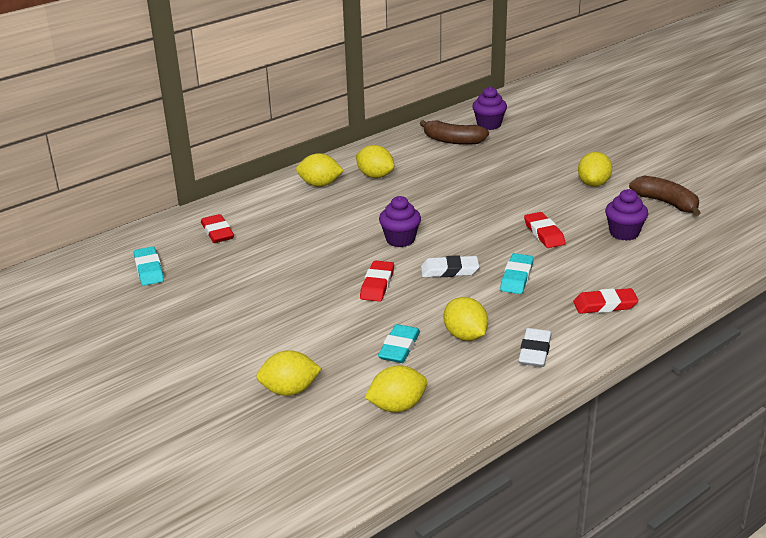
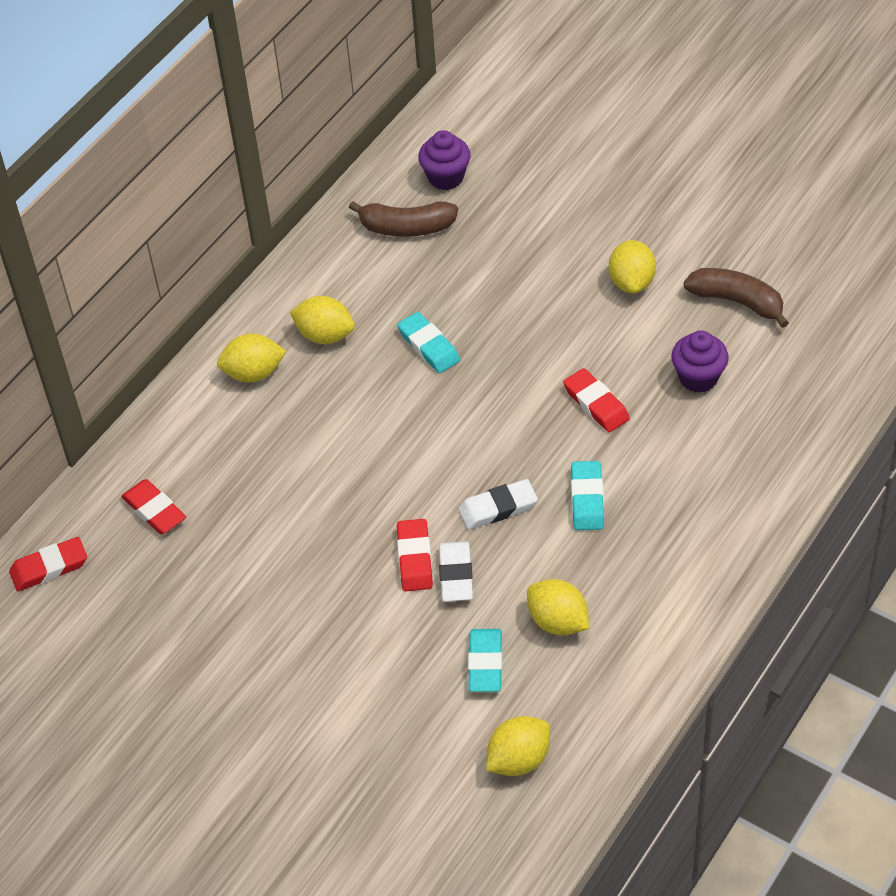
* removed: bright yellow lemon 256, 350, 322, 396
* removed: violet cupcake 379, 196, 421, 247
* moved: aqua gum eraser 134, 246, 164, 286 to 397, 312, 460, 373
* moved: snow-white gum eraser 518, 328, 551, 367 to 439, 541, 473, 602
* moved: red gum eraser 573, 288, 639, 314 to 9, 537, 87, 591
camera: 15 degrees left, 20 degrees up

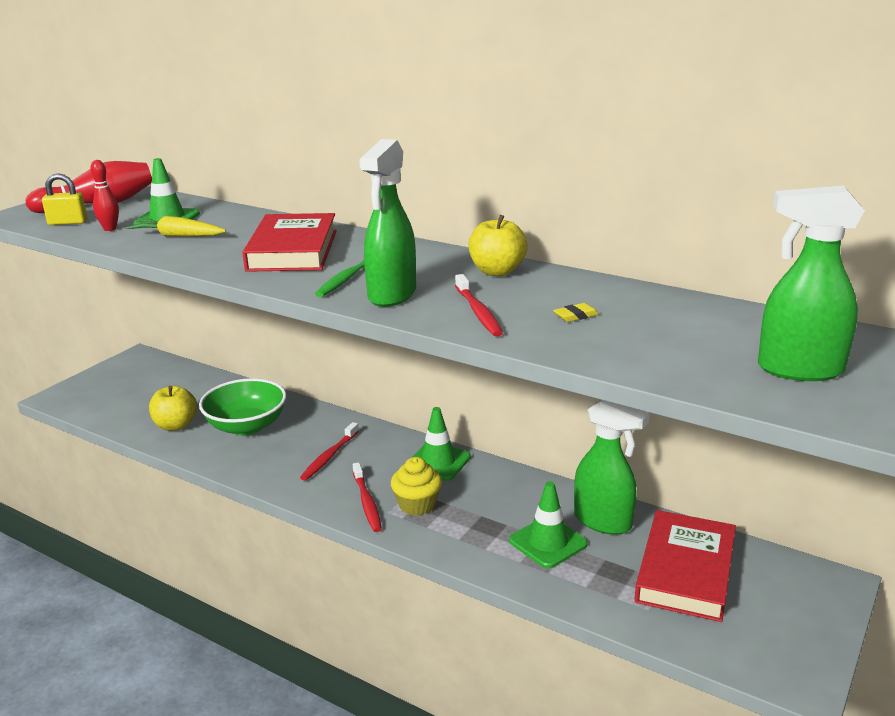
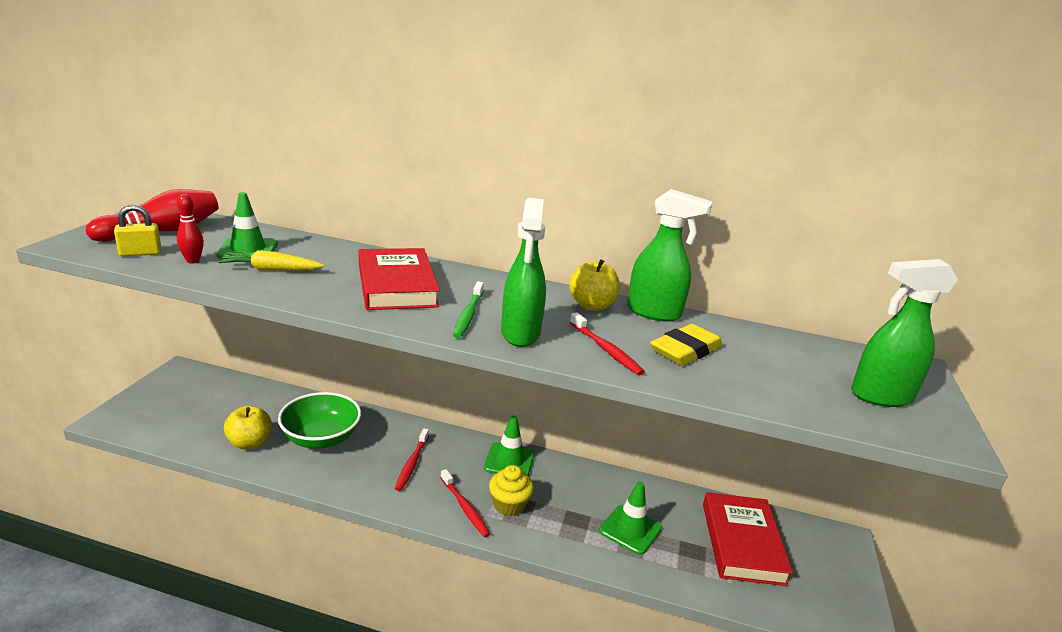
* moved: green spray bottle 574, 400, 650, 535 to 627, 189, 712, 322
* resized: bright yellow gum eraser 553, 303, 599, 322 = 650, 324, 723, 366 x2.23
camera: 20 degrees left, 0 degrees up

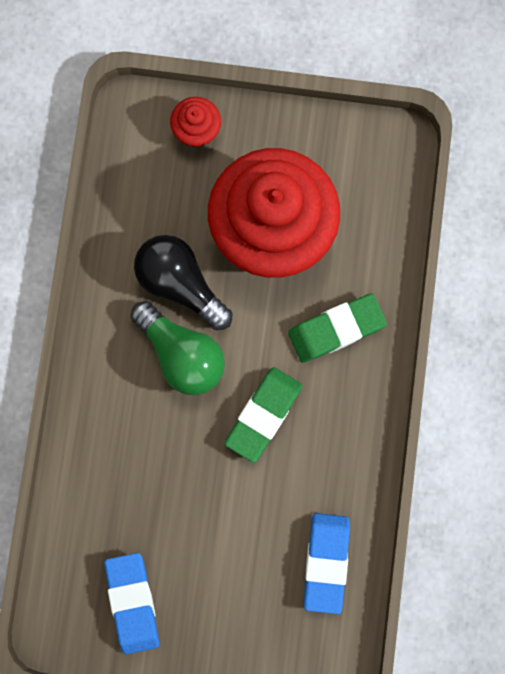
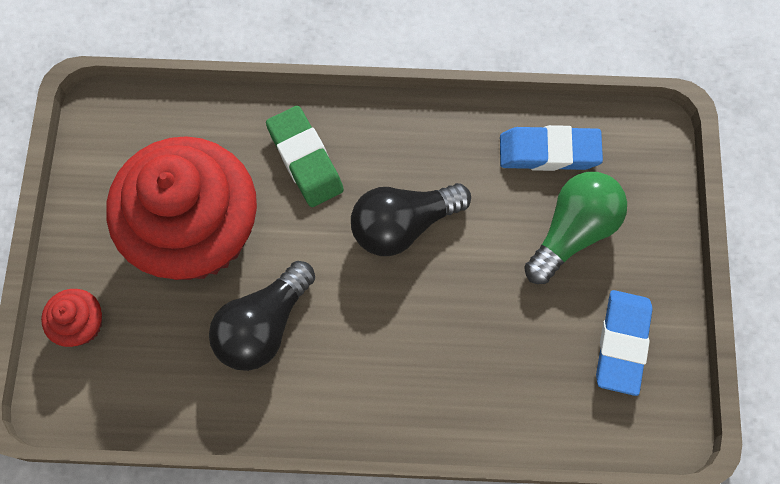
* moved: green light bulb 131, 301, 225, 395 to 524, 172, 627, 284
* replaced: green gum eraser 225, 367, 302, 463 to jet-black light bulb 351, 183, 471, 256
* turned: royal blue gum eraser 104, 553, 159, 654 = 596, 290, 653, 396 60 degrees counterclockwise
camera: 95 degrees left, 10 degrees down

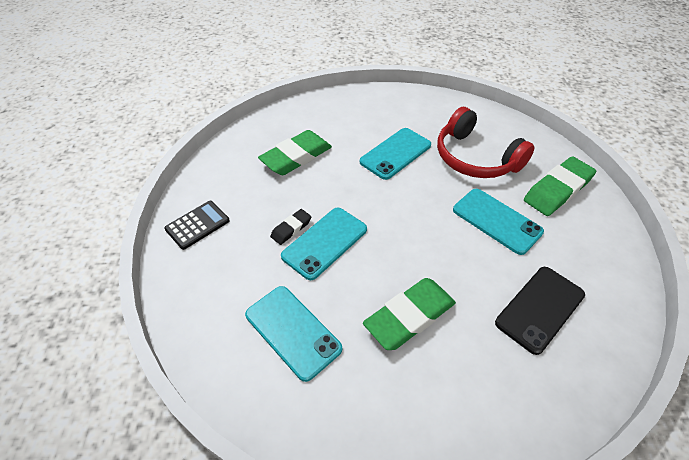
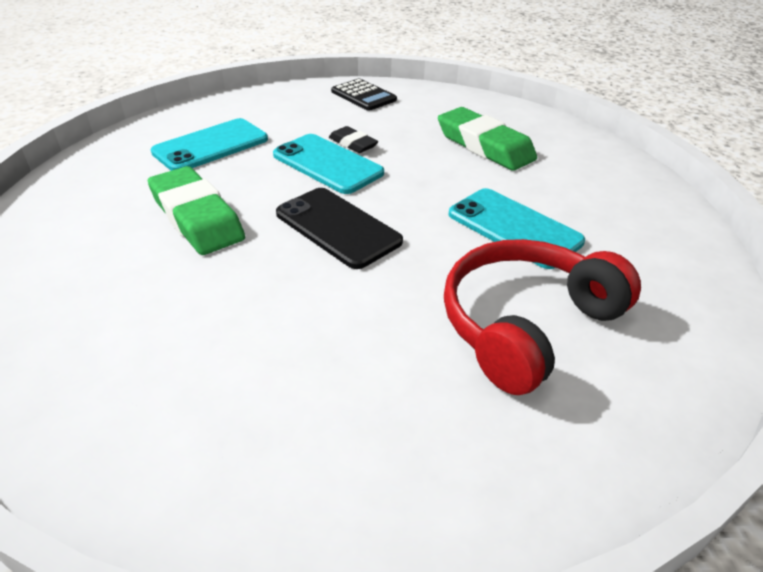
* removed: aqua smartphone 453, 189, 544, 255
* removed: green gum eraser 524, 156, 596, 216
* moved: jet-black smartphone 495, 267, 585, 355 to 276, 188, 403, 269
camera: 90 degrees right, 10 degrees down

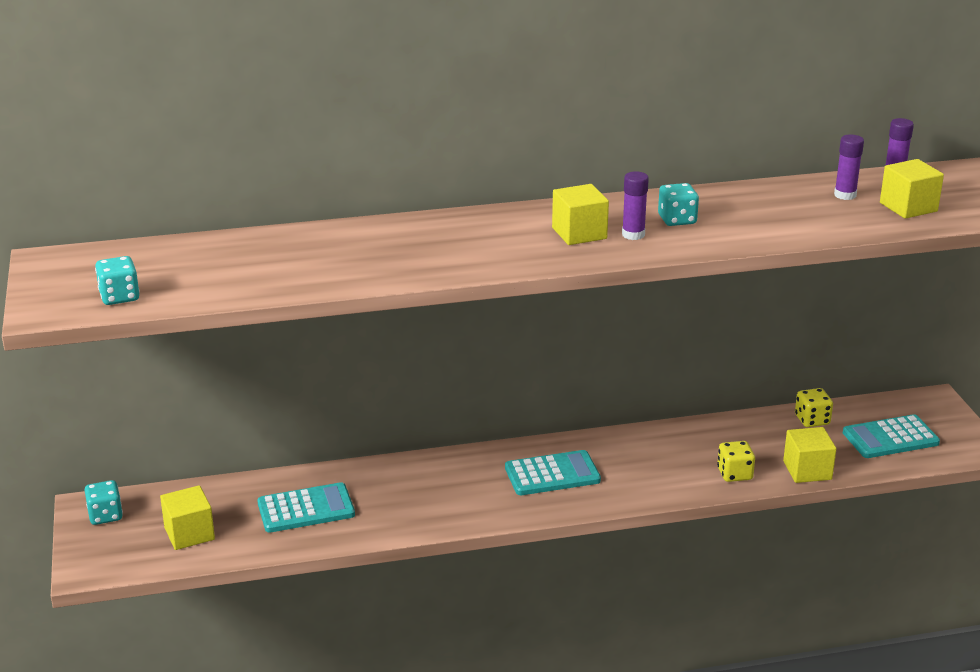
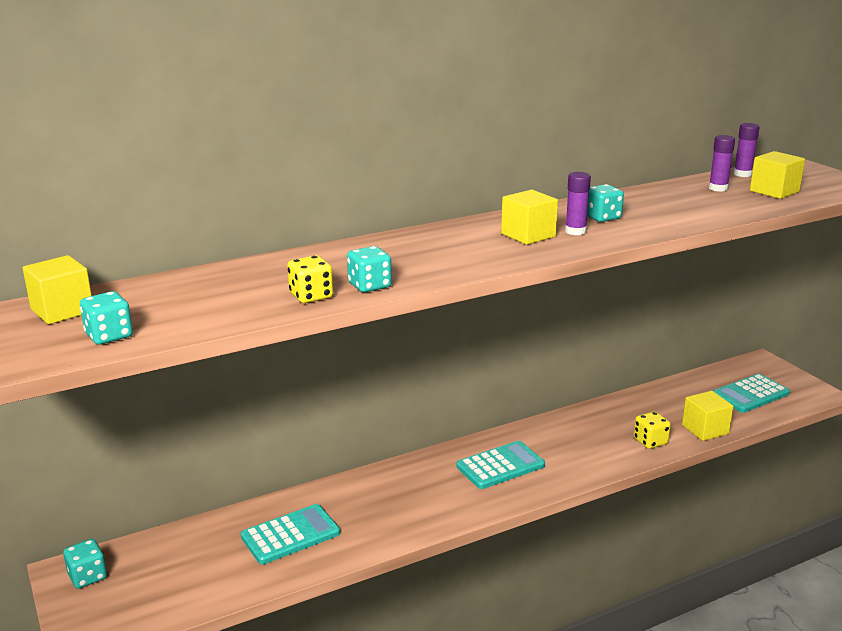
* added: aqua die 347, 246, 392, 292
* moved: bright yellow solid cube 160, 485, 215, 550 to 23, 255, 92, 324
* moved: bright yellow die 795, 388, 833, 427 to 287, 255, 333, 303
camera: 15 degrees left, 5 degrees down

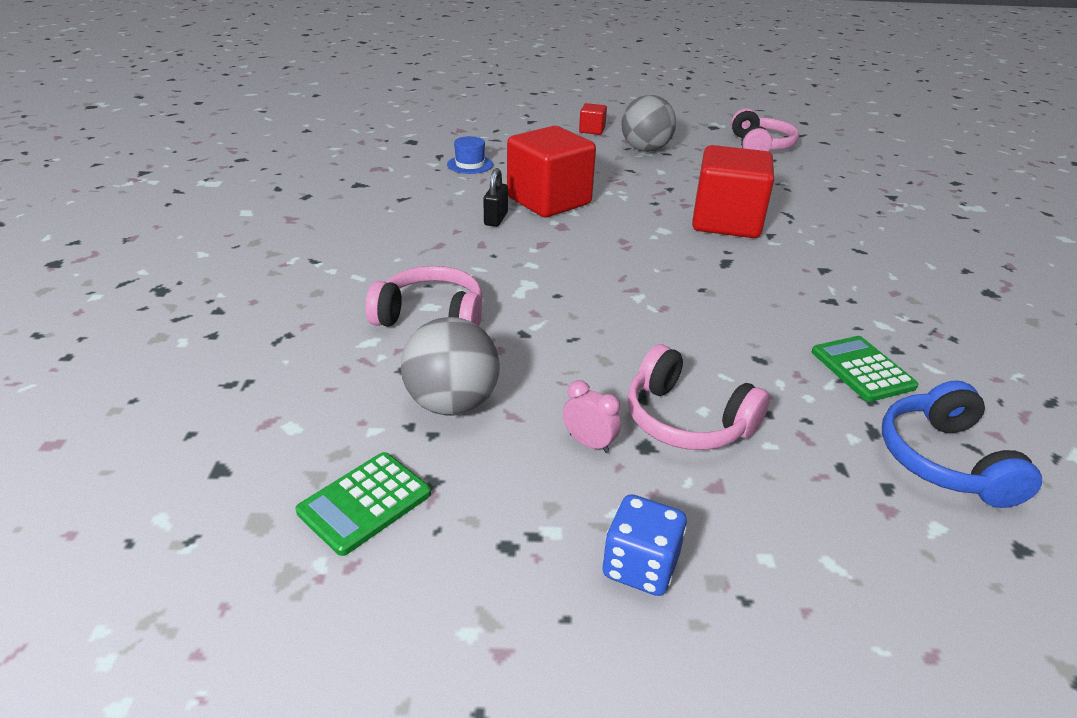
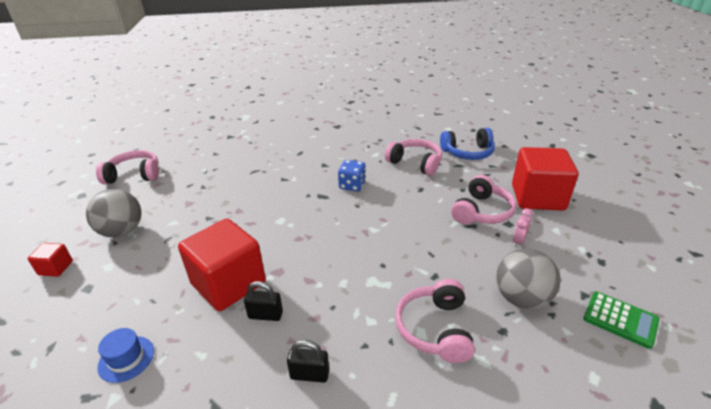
* added: jet-black small lock 287, 340, 329, 383
* moved: royal blue die 602, 494, 687, 596 to 338, 160, 366, 192
* moved: red solid cube 692, 145, 774, 238 to 512, 147, 578, 211
* replaced: green adding machine 812, 336, 918, 402 to pink over-ear headphones 385, 139, 442, 176
camera: 95 degrees left, 0 degrees up

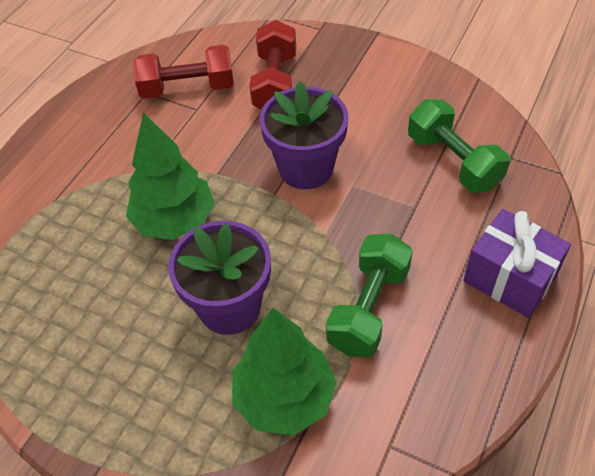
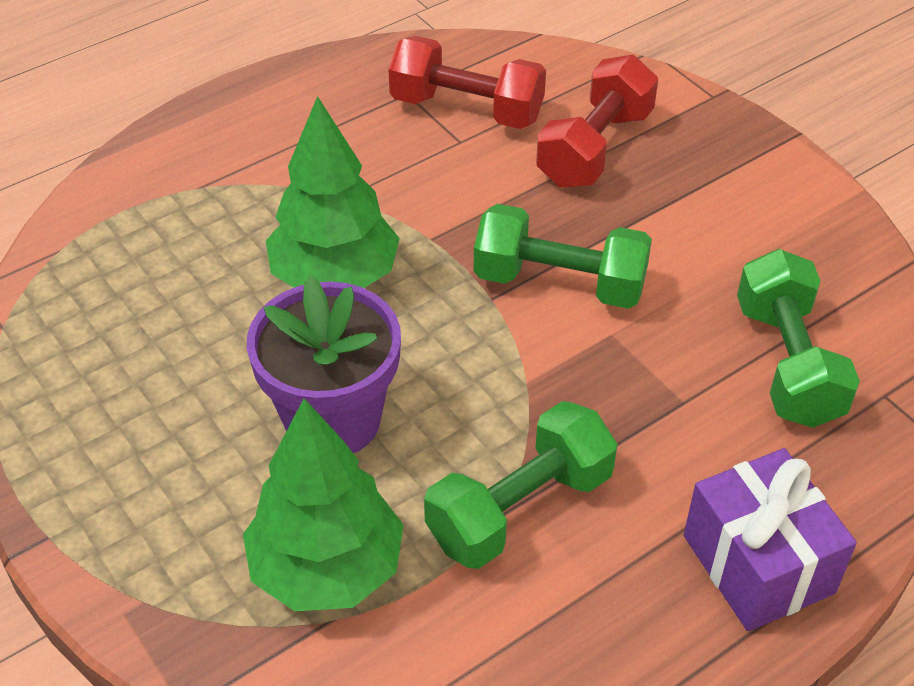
* replaced: violet flower pot 260, 81, 348, 189 to green dumbbell 474, 204, 652, 309
camera: 25 degrees right, 5 degrees down

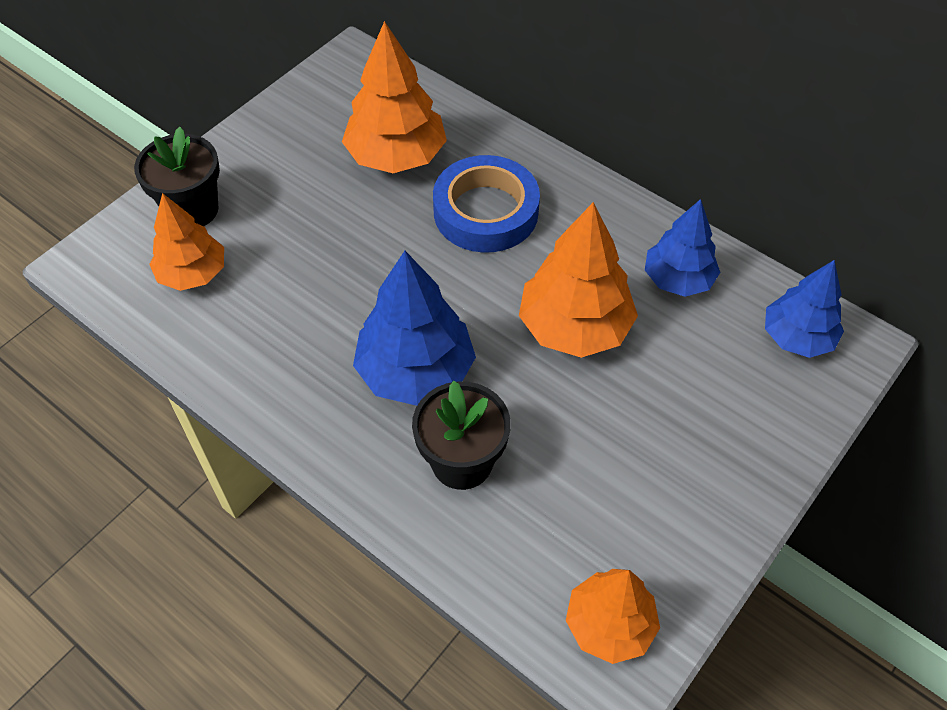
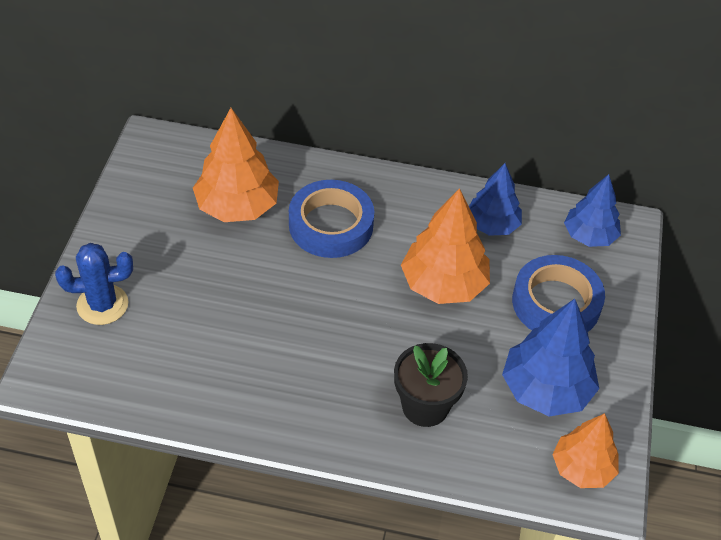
* removed: bright orange toy tree 149, 193, 224, 291
* added: royal blue roll of tape 512, 255, 605, 332
* moved: royal blue toy tree 353, 251, 476, 406 to 502, 299, 599, 416
* replaced: jet-black flower pot 134, 127, 220, 226 to royal blue saguaro cactus 55, 243, 133, 325
camera: 30 degrees left, 5 degrees down

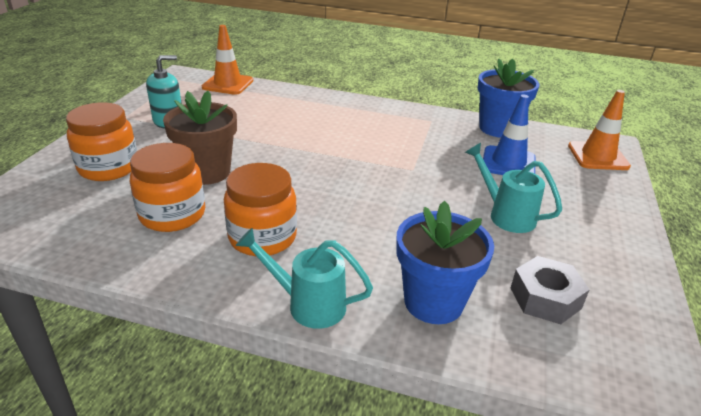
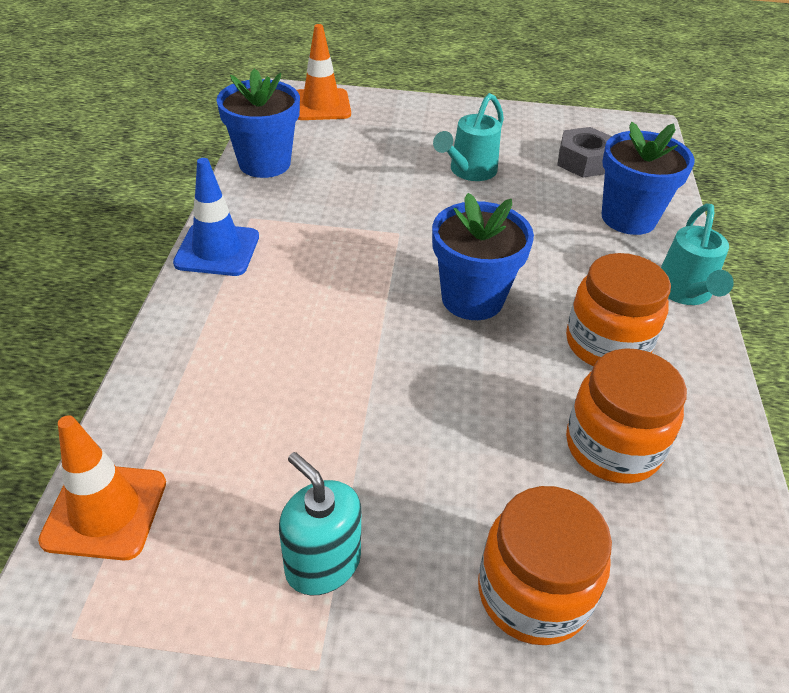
* removed: dark brown flower pot 163, 91, 237, 185
* added: royal blue flower pot 432, 193, 534, 320
* moved: royal blue road cone 483, 95, 535, 175 to 173, 158, 259, 276
camera: 100 degrees left, 10 degrees up

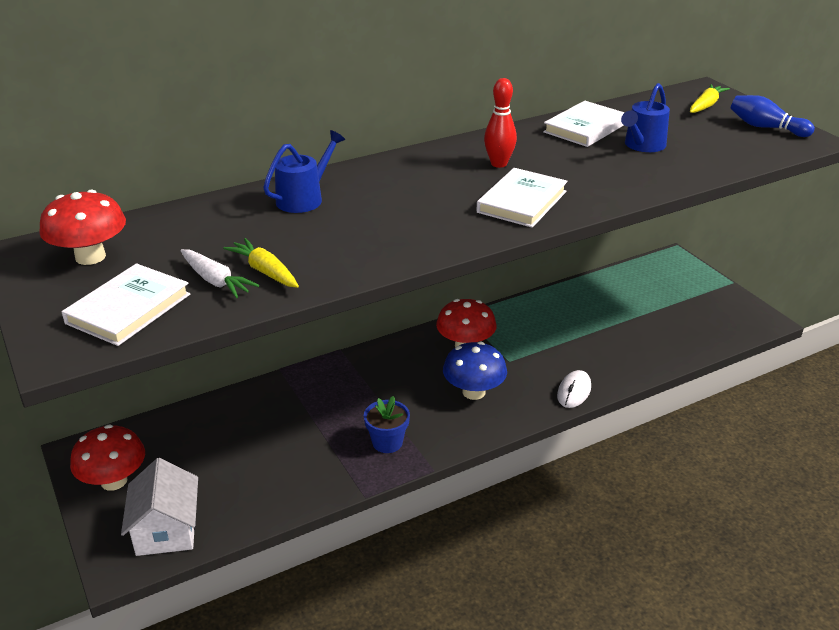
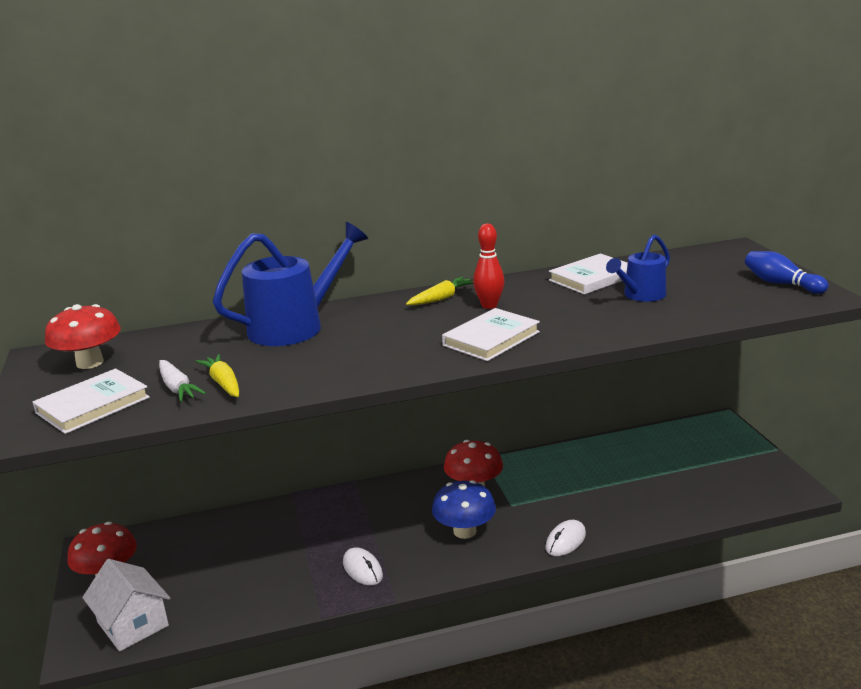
* moved: bright yellow carrot 690, 84, 730, 113 to 406, 277, 473, 305
* replaced: royal blue flower pot 364, 396, 410, 453 to snow-white PC mouse 343, 547, 383, 586
* turned: snow-white cottage 121, 458, 198, 556 = 82, 559, 170, 652 45 degrees counterclockwise
* resized: royal blue watering pot 263, 130, 345, 213 = 213, 222, 368, 346 x1.73
camera: 15 degrees right, 10 degrees down

